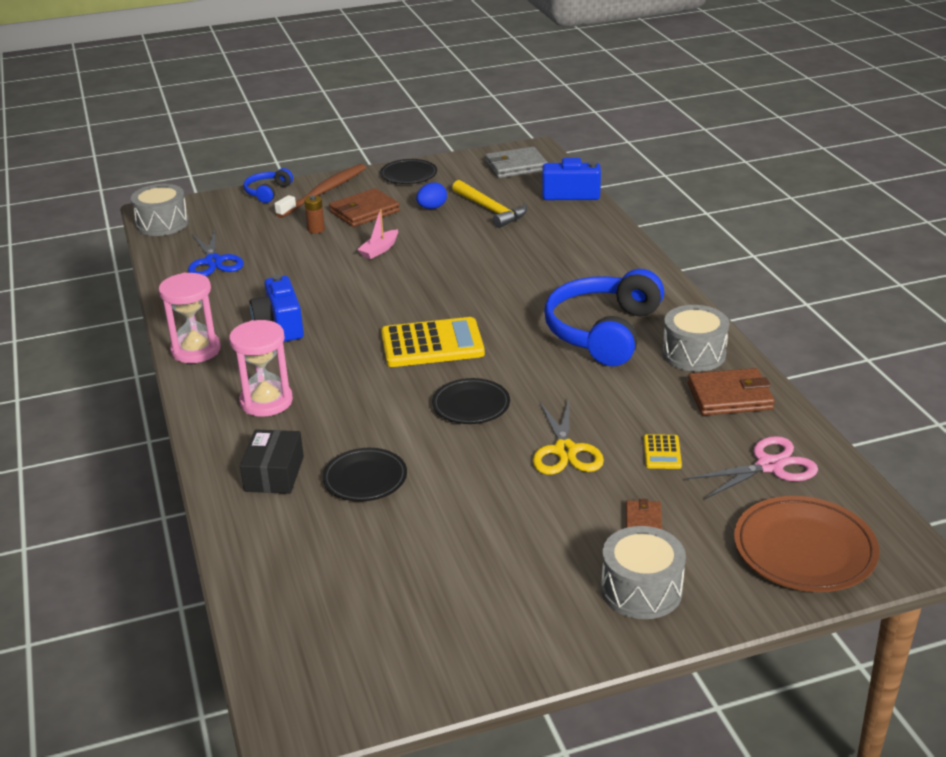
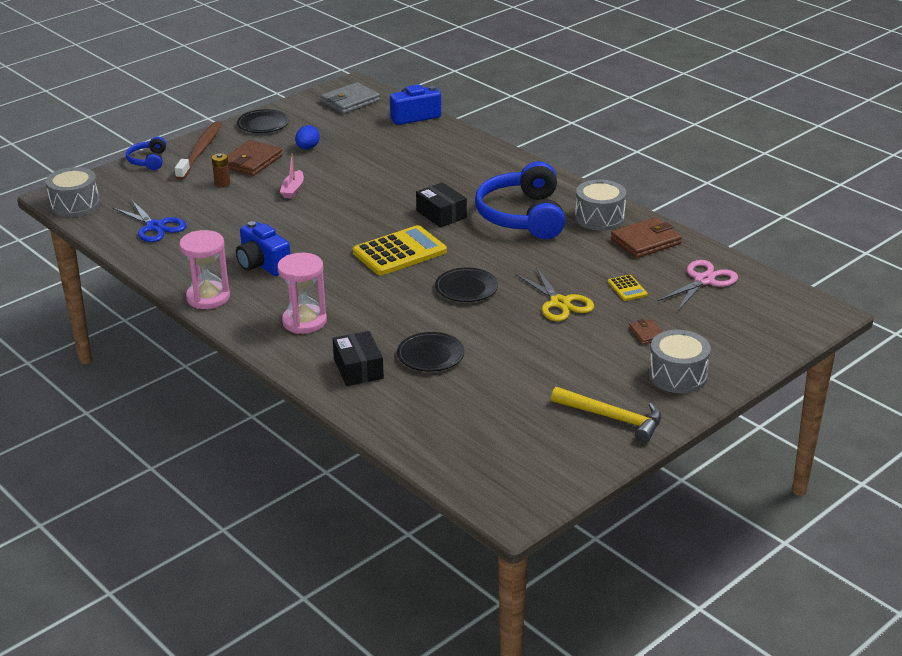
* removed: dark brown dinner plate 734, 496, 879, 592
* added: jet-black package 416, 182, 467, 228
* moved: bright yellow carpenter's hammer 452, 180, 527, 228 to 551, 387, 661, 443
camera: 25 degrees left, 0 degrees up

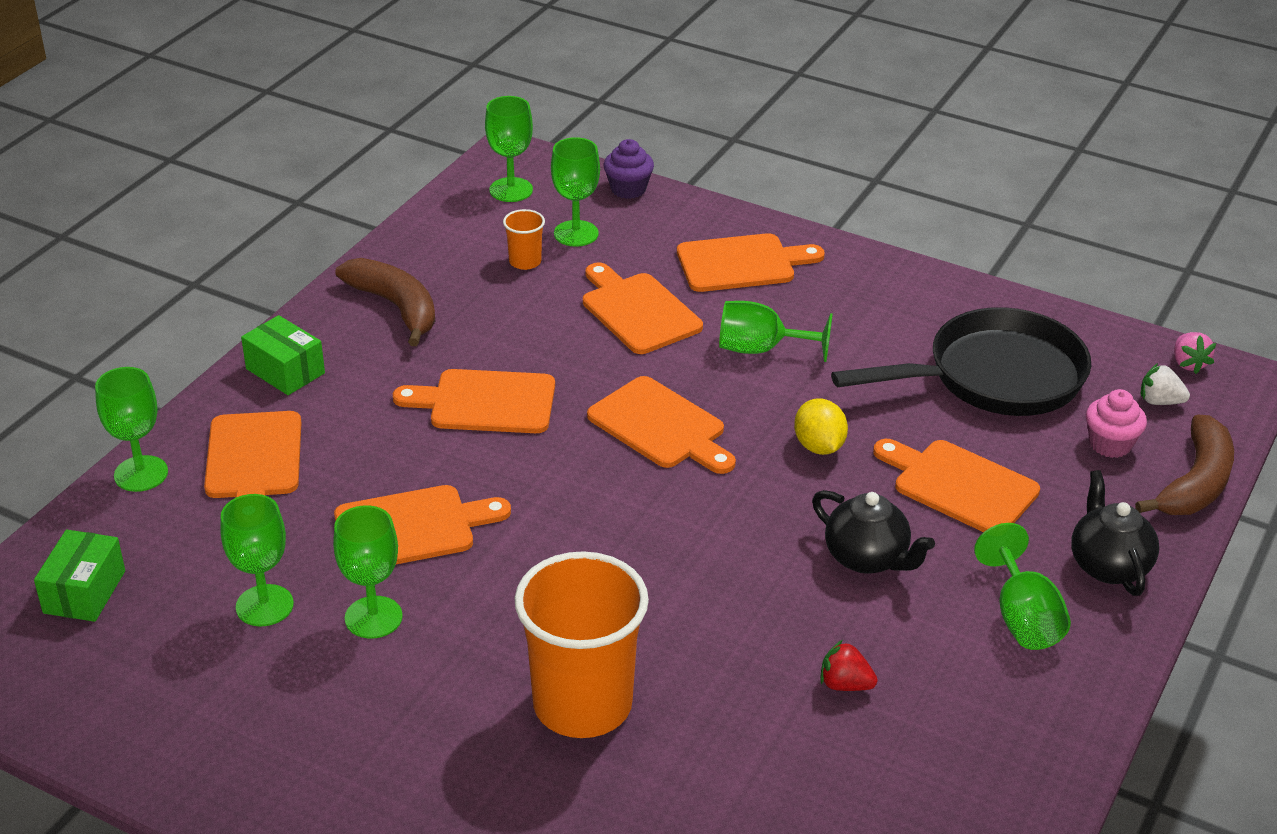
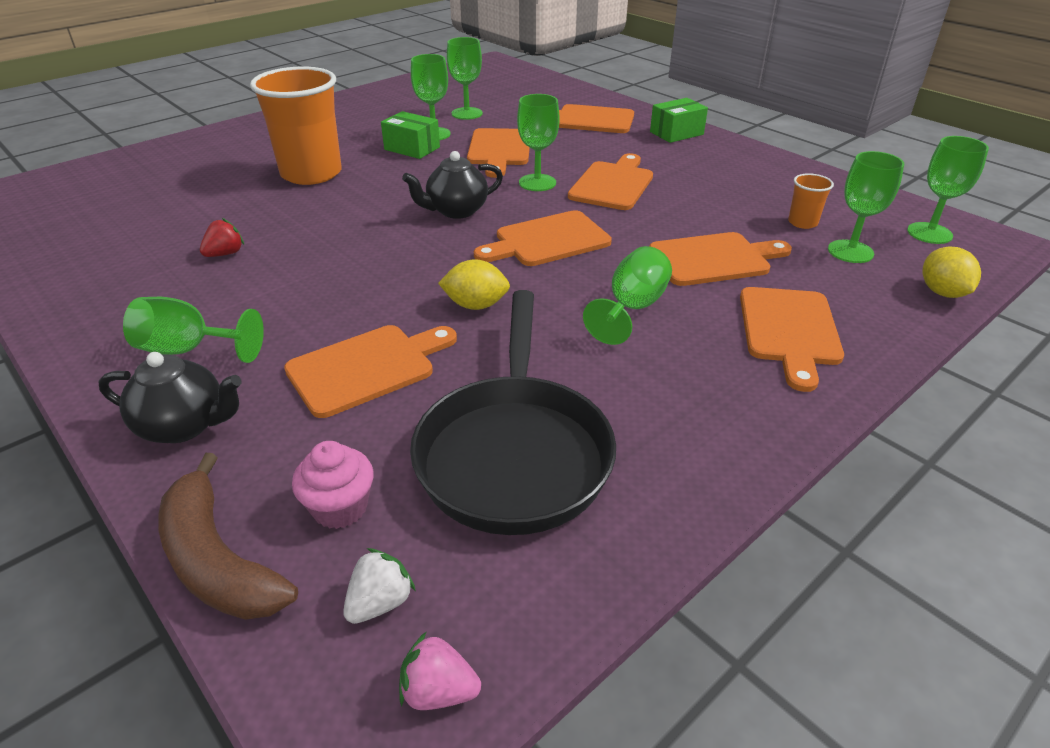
* removed: dark brown toy banana 336, 258, 435, 346
* moved: green package 34, 530, 125, 622 to 381, 111, 440, 159
* moved: green chalice 95, 367, 168, 492 to 517, 94, 560, 191
* moved: jet-black teapot 812, 490, 935, 574 to 402, 151, 503, 219
* replaced: violet cupcake 603, 139, 654, 199 to bright yellow lemon 922, 246, 981, 298
camera: 110 degrees right, 0 degrees up

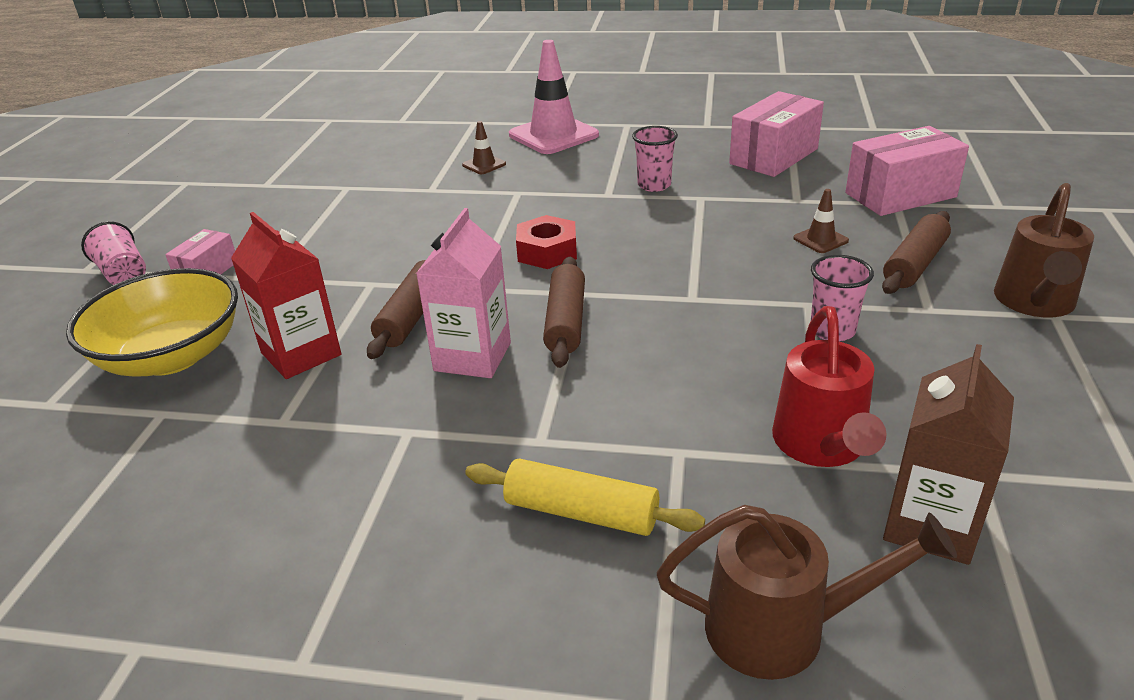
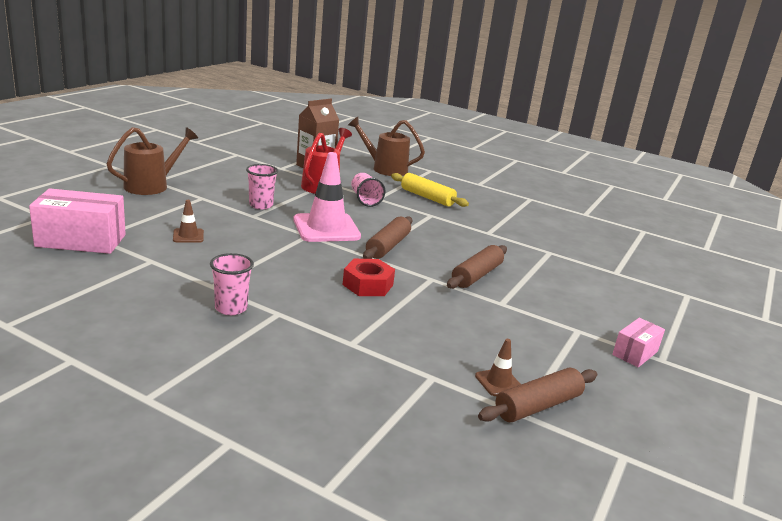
* removed: bright yellow bowl 66, 268, 238, 376
* removed: red milk carton 231, 212, 341, 379
* removed: pink milk carton 416, 208, 511, 378
* removed: pink package 729, 91, 824, 177
* moved: pink cup 81, 221, 146, 285 to 351, 173, 385, 207
* moved: dark brown road cone 462, 121, 506, 174 to 475, 339, 521, 396
* moved: pink road cone 509, 40, 599, 154 to 293, 152, 361, 242
* moved: dark brown pastry roller 882, 211, 951, 294 to 478, 368, 597, 422
camera: 165 degrees left, 10 degrees down

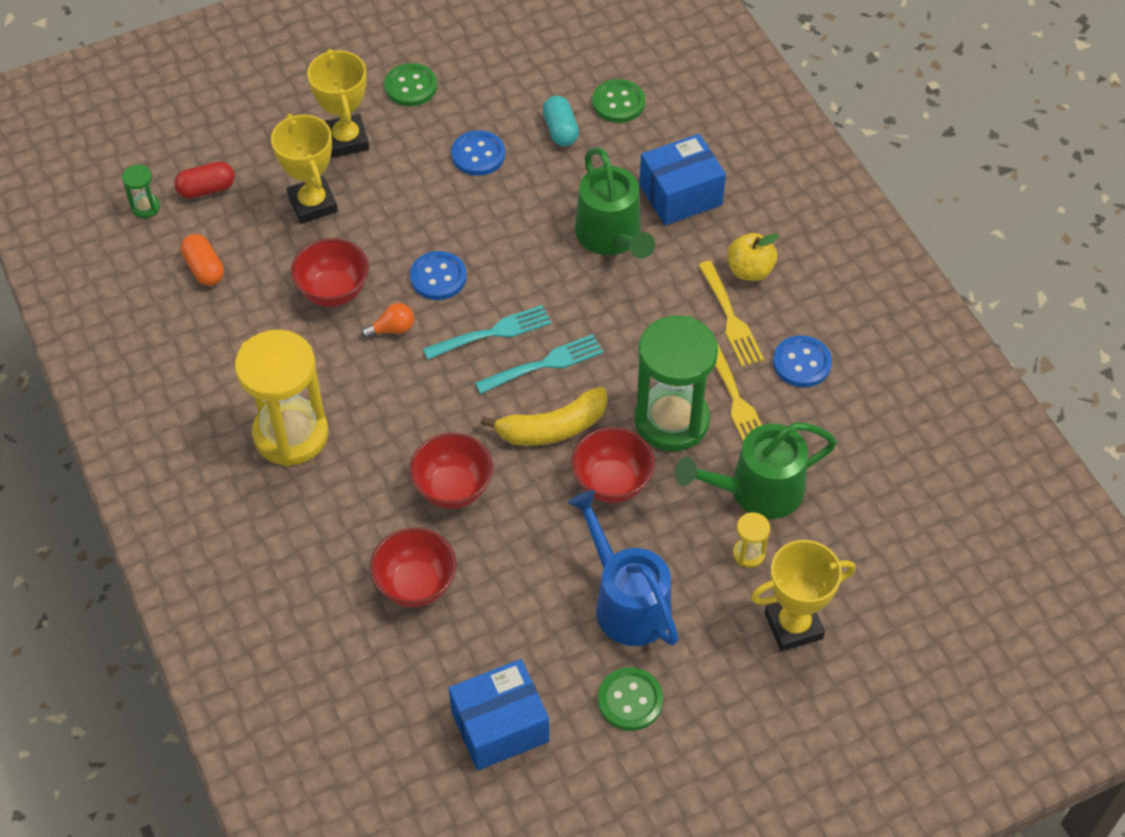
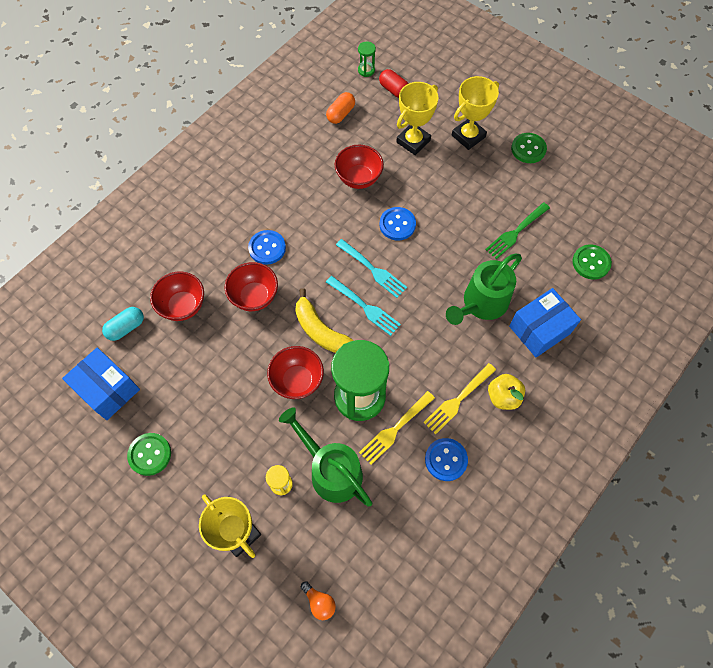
* removed: bright yellow hourglass 235, 330, 328, 467
* removed: royal blue watering pot 568, 490, 678, 646
* added: green fork 485, 203, 550, 259
* moved: bright orange light bulb 361, 303, 414, 339 to 301, 581, 336, 620
* moved: royal blue button 451, 130, 505, 176 to 248, 230, 286, 265
* moved: aqua capsule 543, 96, 579, 146 to 102, 307, 144, 341
* turned: royal blue package 639, 134, 726, 225 = 509, 288, 581, 357 75 degrees counterclockwise
camera: 65 degrees right, 10 degrees up

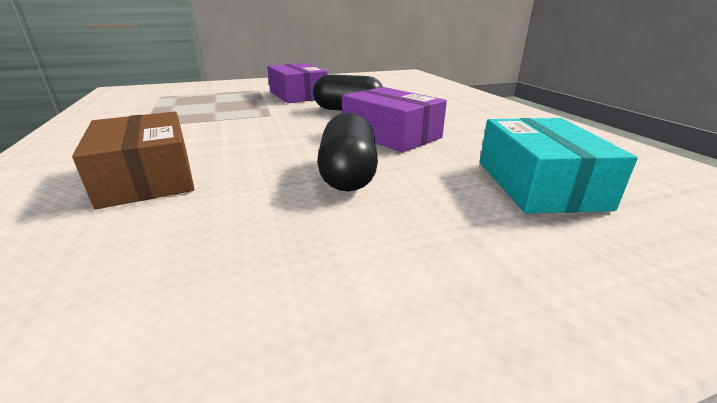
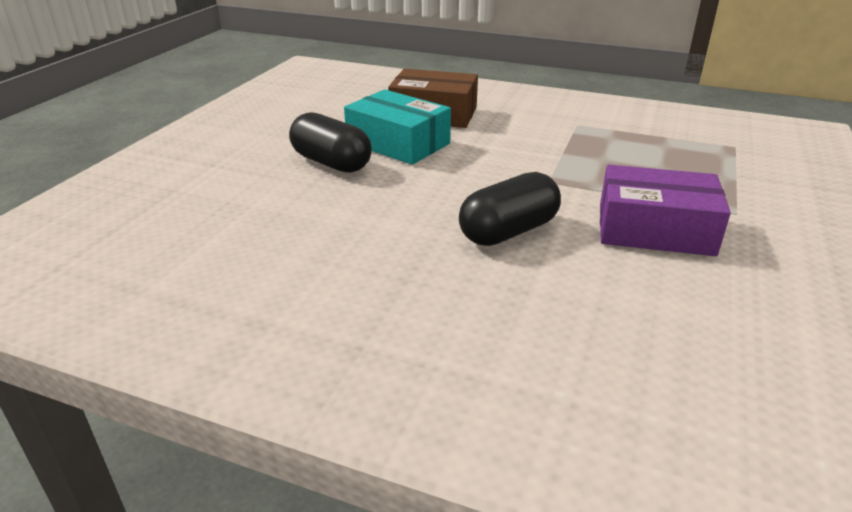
* removed: violet package 342, 87, 447, 152
* moved: aqua package 480, 118, 638, 213 to 344, 89, 451, 165
camera: 130 degrees right, 5 degrees up

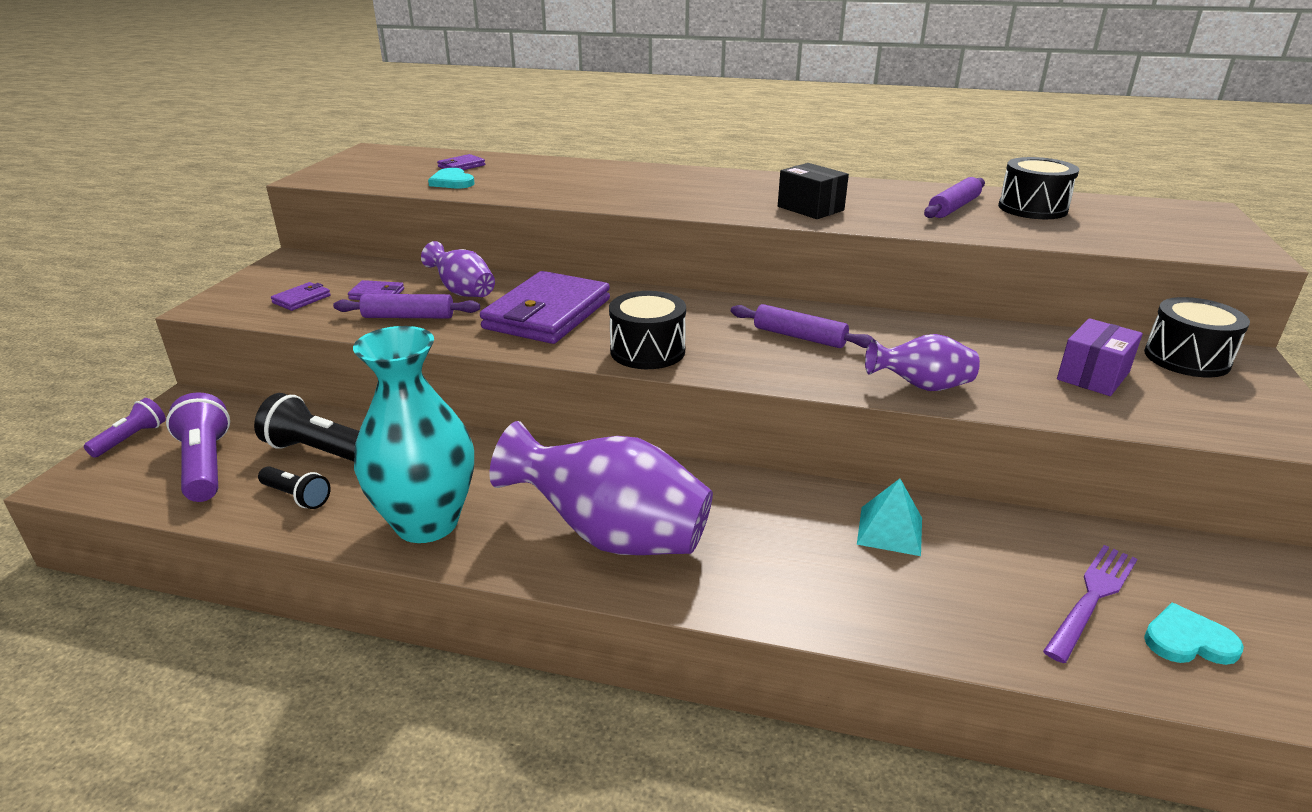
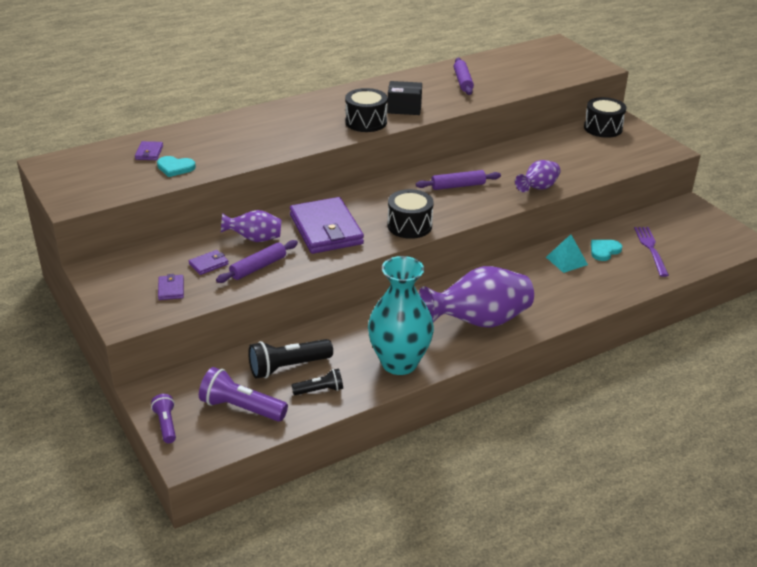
* removed: violet package 1057, 318, 1143, 396
* moved: jet-black toy drum 998, 157, 1079, 219 to 345, 88, 388, 132
* moved: aqua love heart 1144, 603, 1244, 665 to 591, 240, 622, 261
camera: 45 degrees left, 5 degrees up

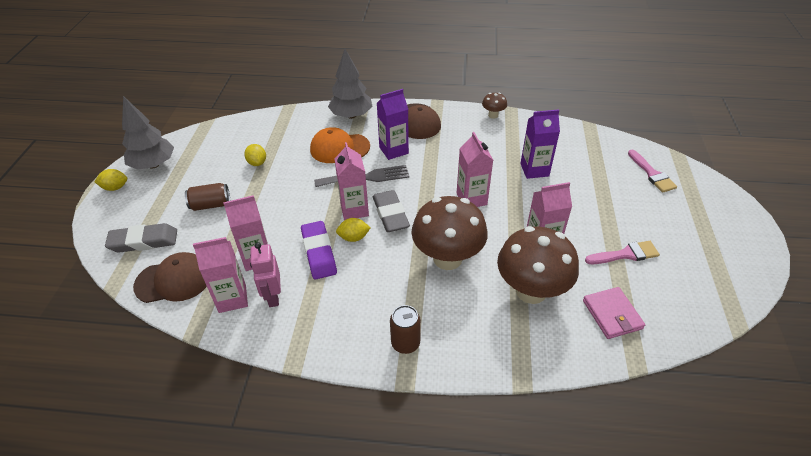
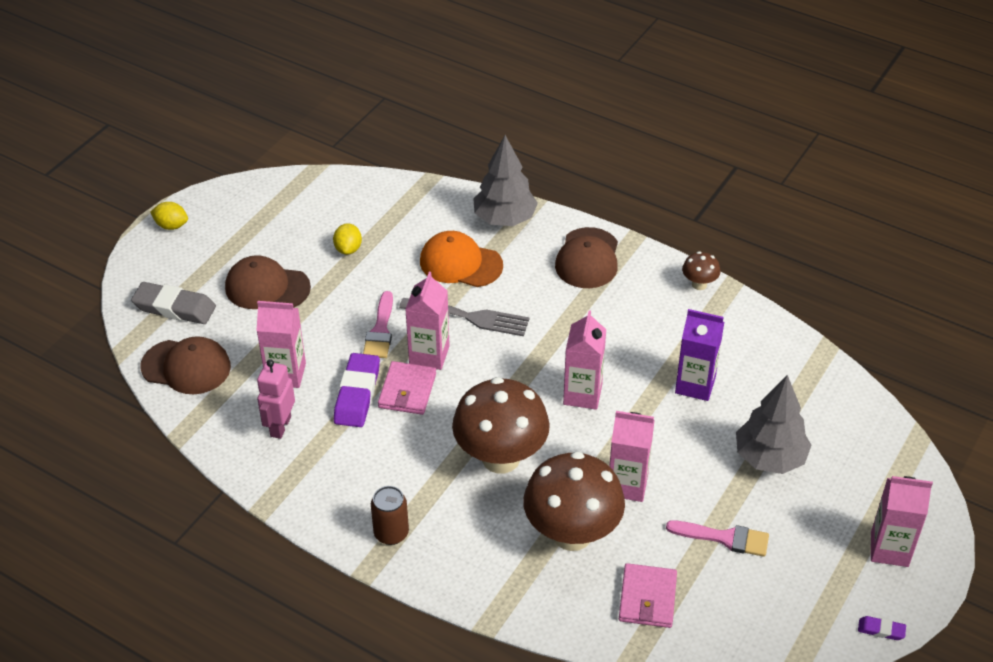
* removed: gray gum eraser 373, 190, 410, 232
* removed: violet milk carton 377, 89, 409, 160
* added: violet gum eraser 858, 616, 906, 640
* moved: gray toy tree 122, 96, 174, 170 to 736, 375, 812, 474
* moved: pink milk carton 193, 237, 248, 313 to 871, 476, 933, 567
* moved: pink paintbrush 628, 150, 677, 193 to 363, 291, 393, 358
* replaced: dark brown can 185, 183, 230, 211 to dark brown baseball cap 225, 255, 311, 309
* replaced: bright yellow lemon 336, 218, 371, 242 to pink card wallet 378, 361, 436, 415
camera: 25 degrees right, 0 degrees up

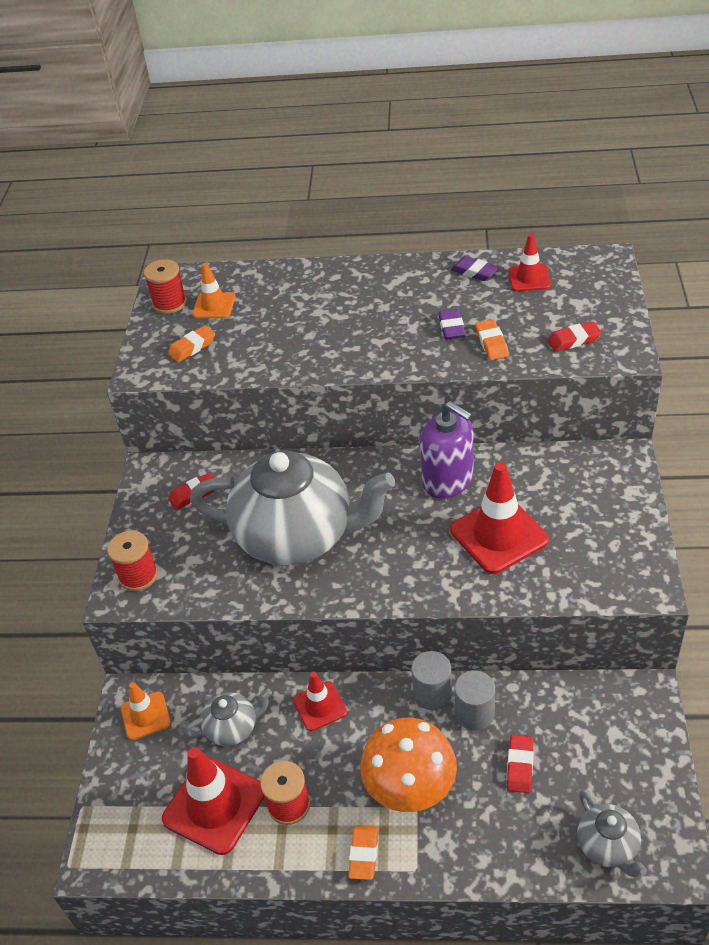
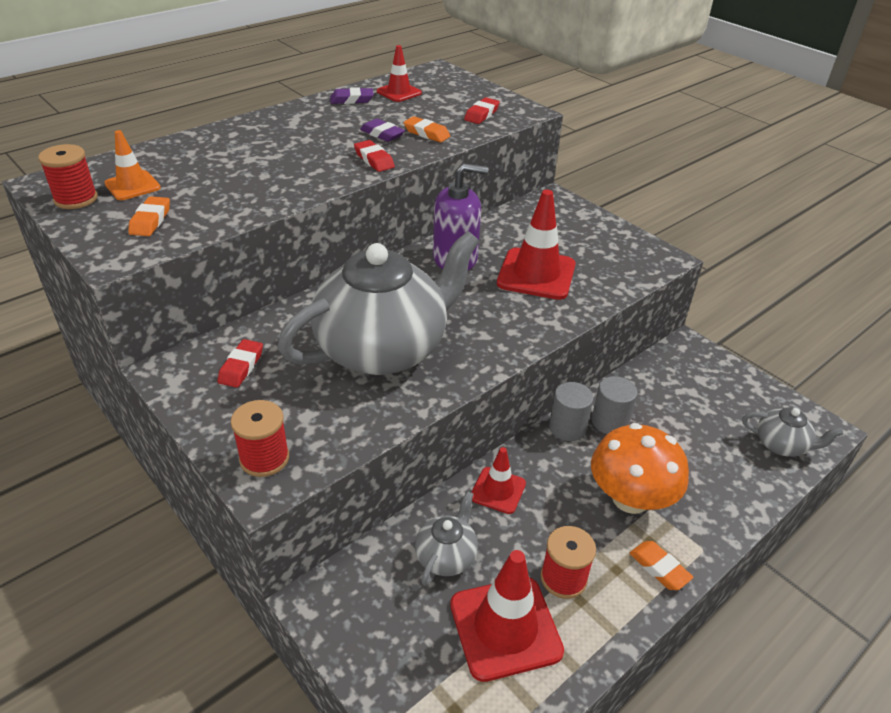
* removed: bright orange road cone 121, 682, 171, 740
* moved: red gum eraser 507, 735, 534, 793 to 354, 140, 395, 172
camera: 50 degrees left, 5 degrees down

